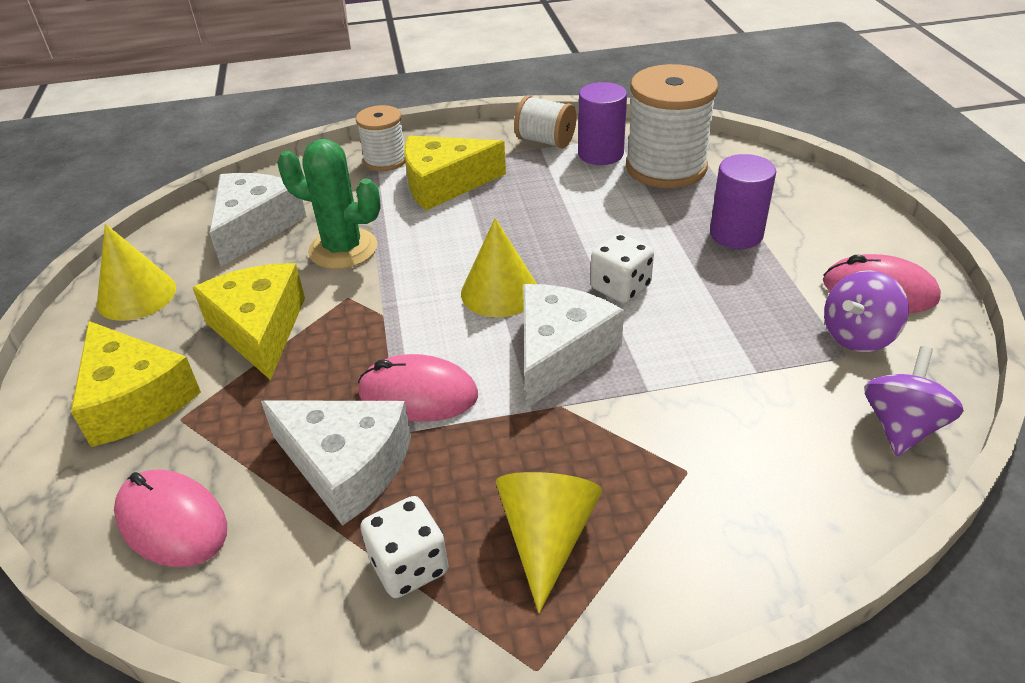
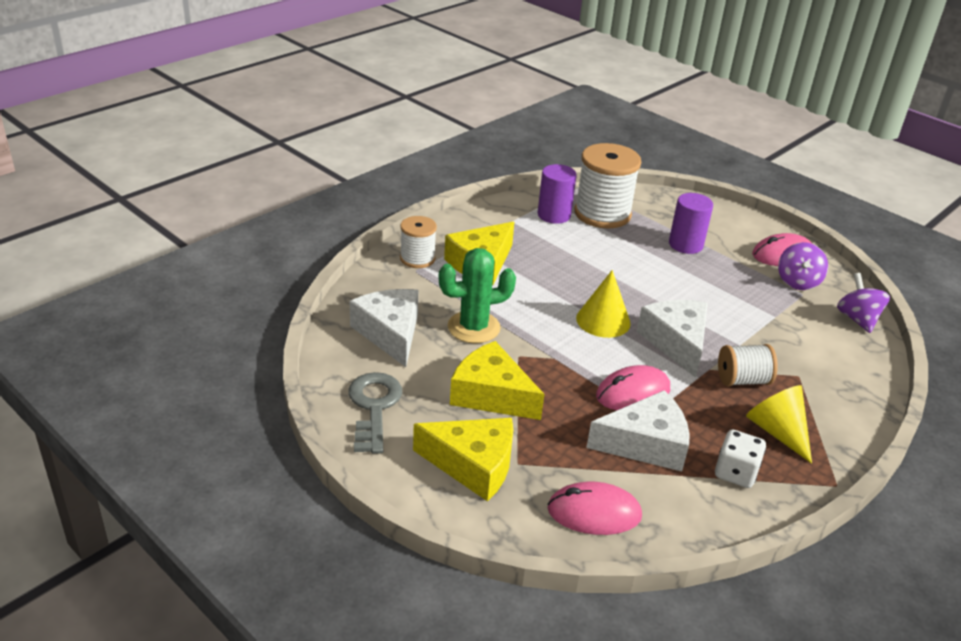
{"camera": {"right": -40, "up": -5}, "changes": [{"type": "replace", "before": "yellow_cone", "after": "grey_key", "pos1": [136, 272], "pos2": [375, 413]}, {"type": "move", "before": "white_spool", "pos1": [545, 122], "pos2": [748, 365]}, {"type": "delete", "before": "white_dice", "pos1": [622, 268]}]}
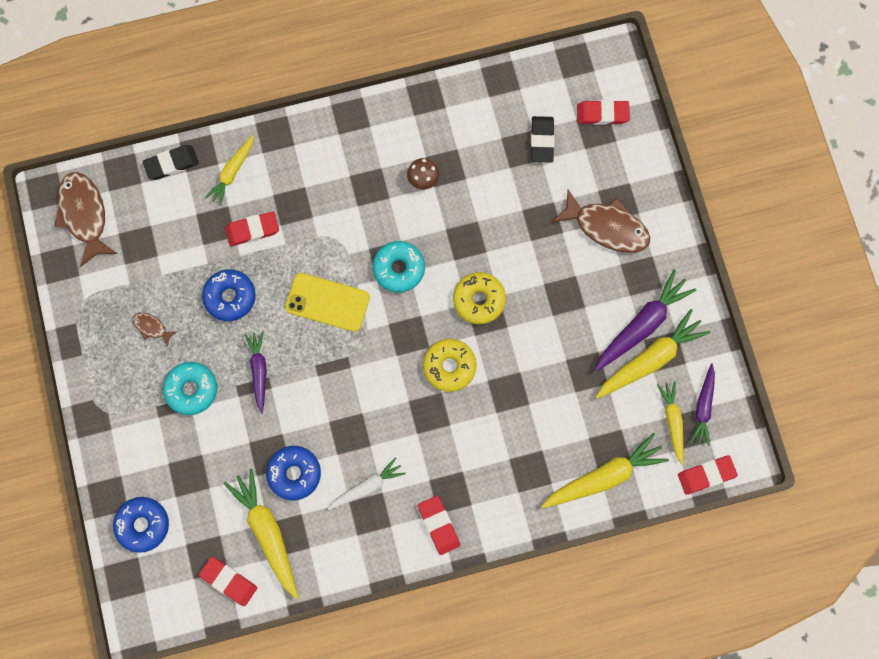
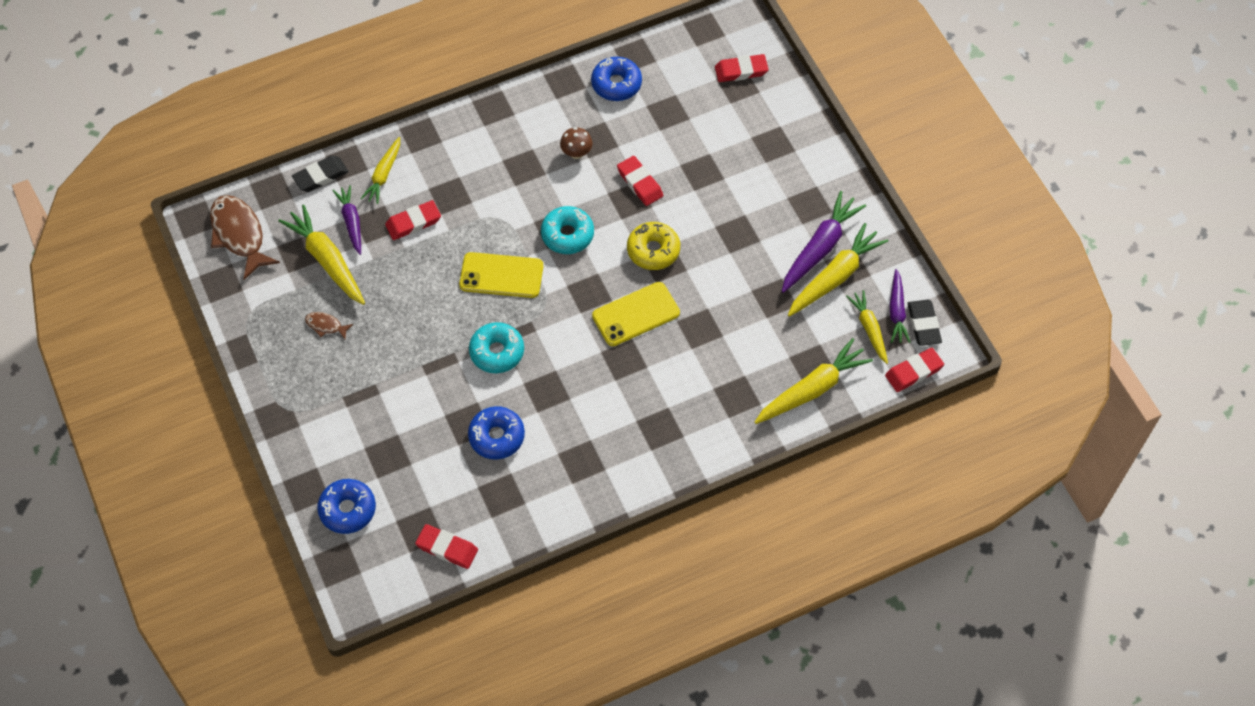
{"camera": {"right": -10, "up": -15}, "changes": [{"type": "move", "before": "turquoise_donut", "pos1": [190, 388], "pos2": [496, 347]}, {"type": "move", "before": "blue_donut", "pos1": [229, 295], "pos2": [616, 79]}, {"type": "move", "before": "yellow_carrot", "pos1": [261, 534], "pos2": [321, 255]}, {"type": "move", "before": "purple_carrot", "pos1": [256, 372], "pos2": [346, 220]}, {"type": "delete", "before": "white_carrot", "pos1": [366, 483]}, {"type": "move", "before": "red_eraser", "pos1": [439, 525], "pos2": [640, 181]}, {"type": "replace", "before": "yellow_donut", "after": "yellow_phone", "pos1": [450, 365], "pos2": [636, 314]}, {"type": "move", "before": "black_eraser", "pos1": [543, 139], "pos2": [924, 323]}, {"type": "delete", "before": "brown_fish", "pos1": [601, 221]}]}
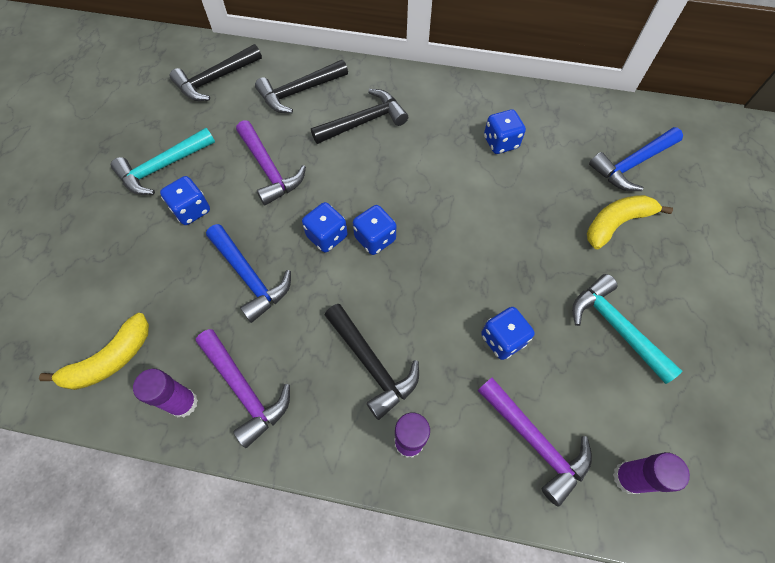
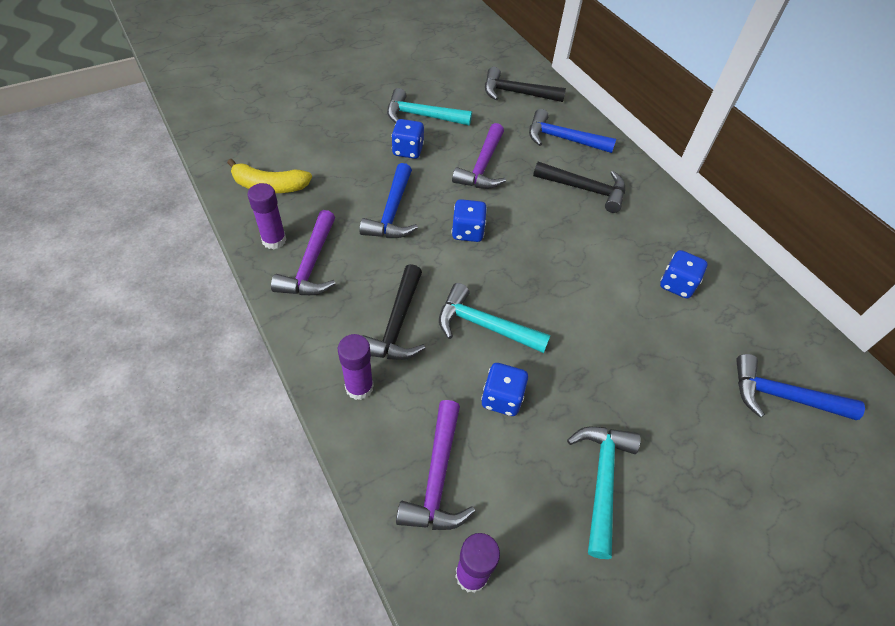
{"camera": {"right": 45, "up": -10}, "changes": [{"type": "recolor", "before": "black_hammer", "after": "blue_hammer", "pos1": [301, 86], "pos2": [572, 131]}, {"type": "delete", "before": "blue_dice", "pos1": [374, 230]}, {"type": "delete", "before": "yellow_banana", "pos1": [630, 222]}, {"type": "insert", "after": "turquoise_hammer", "pos2": [495, 318]}]}
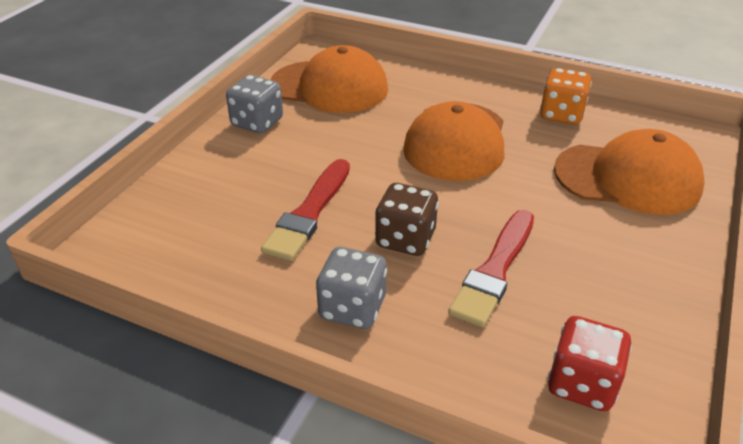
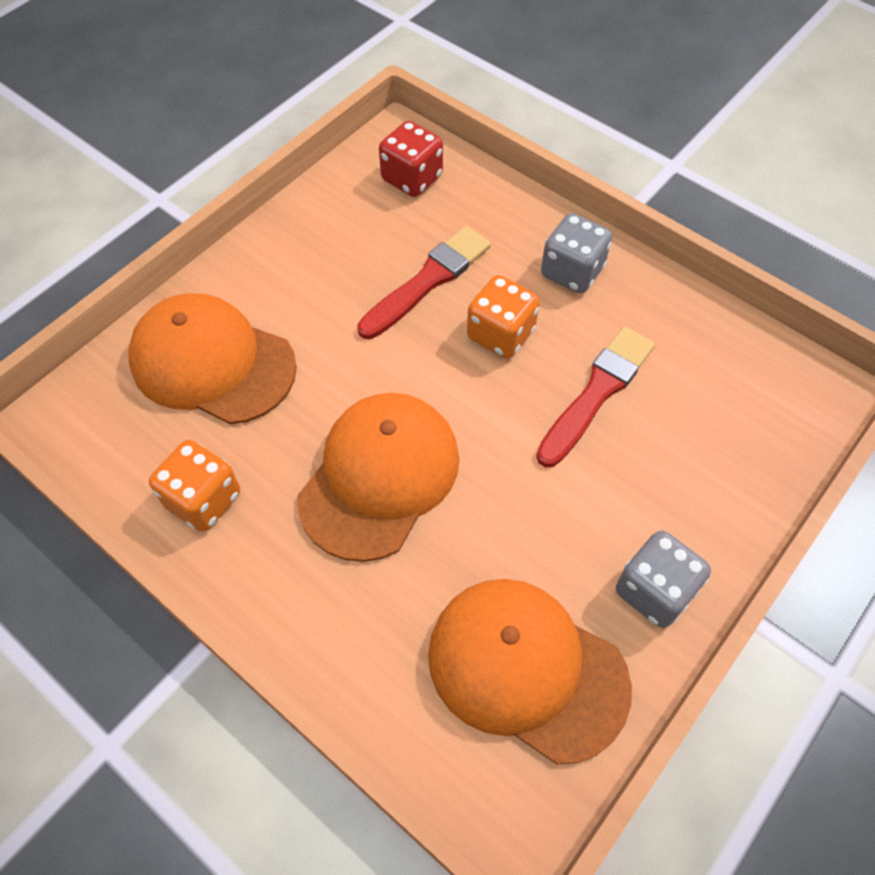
{"camera": {"right": -165, "up": 20}, "changes": [{"type": "recolor", "before": "brown_dice", "after": "orange_dice", "pos1": [407, 219], "pos2": [503, 316]}]}
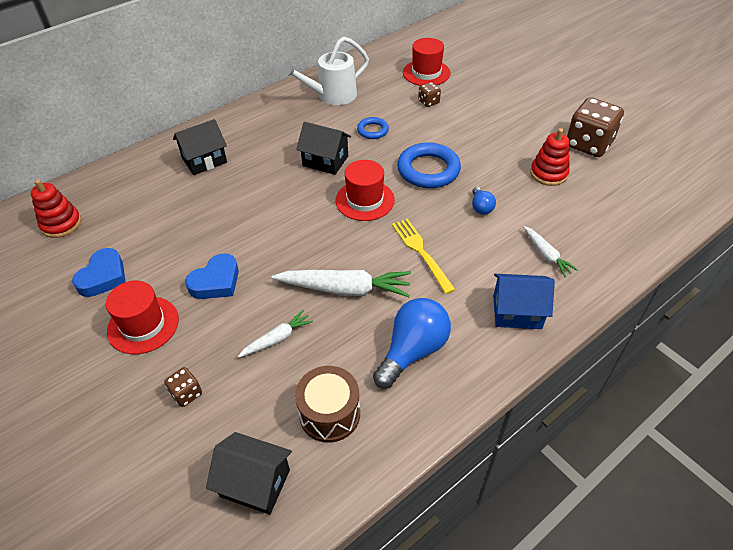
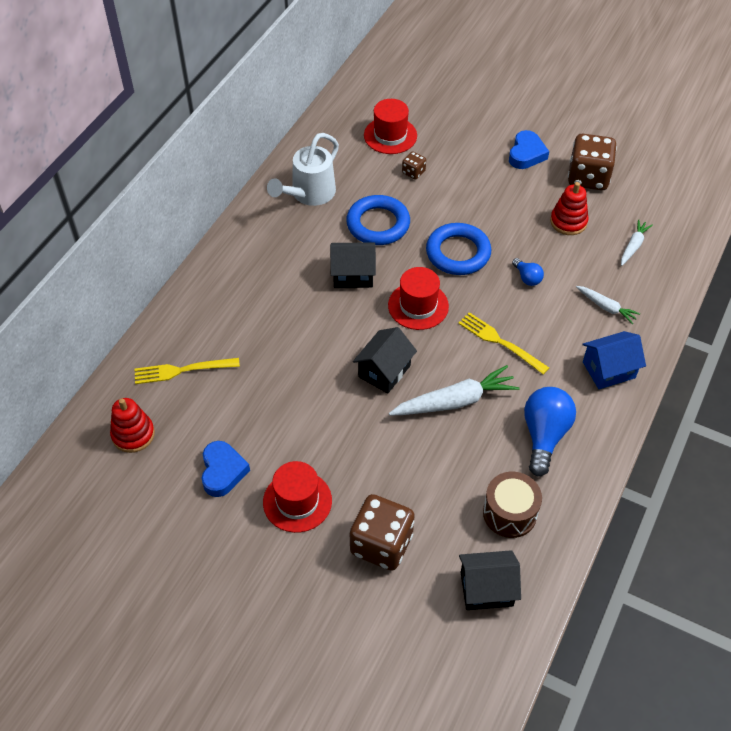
{"camera": {"right": -25, "up": 5}, "changes": [{"type": "resize", "before": "brown_dice", "pos1": [183, 387], "pos2": [382, 532], "scale": 2.15}, {"type": "move", "before": "black_house", "pos1": [200, 147], "pos2": [385, 360]}, {"type": "move", "before": "blue_heart", "pos1": [212, 276], "pos2": [529, 149]}, {"type": "move", "before": "white_carrot", "pos1": [275, 334], "pos2": [637, 242]}, {"type": "resize", "before": "blue_ring", "pos1": [373, 128], "pos2": [378, 220], "scale": 1.85}, {"type": "insert", "after": "yellow_fork", "pos2": [187, 371]}]}
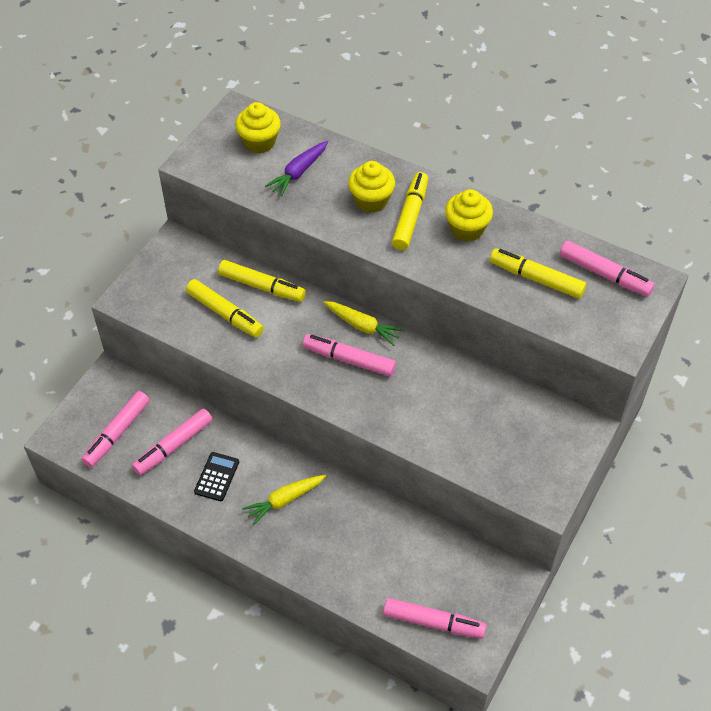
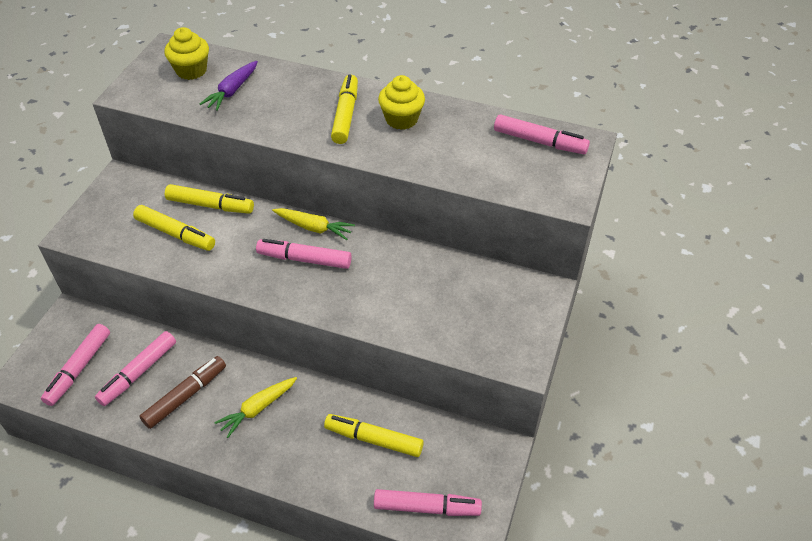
{"camera": {"right": -10, "up": -5}, "changes": [{"type": "replace", "before": "black_calculator", "after": "brown_marker", "pos1": [216, 476], "pos2": [182, 392]}, {"type": "delete", "before": "yellow_cupcake", "pos1": [371, 187]}, {"type": "move", "before": "yellow_marker", "pos1": [538, 273], "pos2": [374, 435]}]}
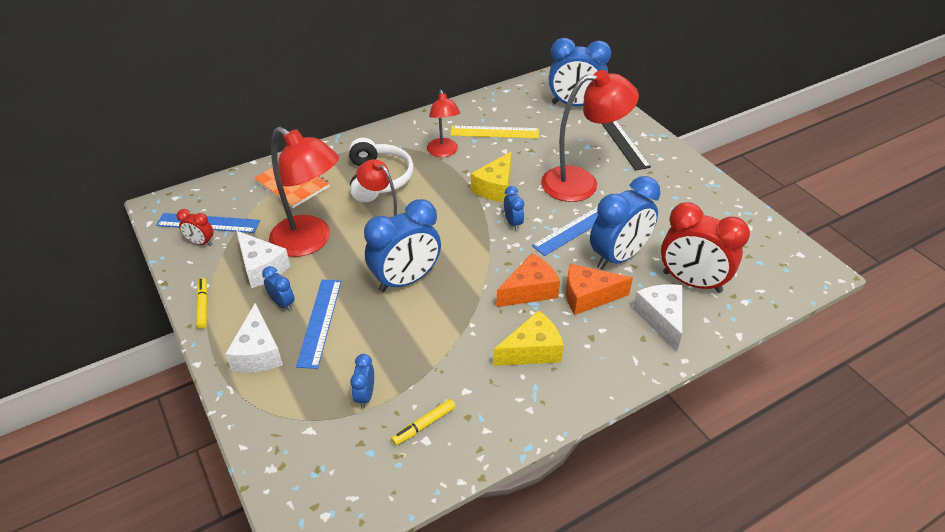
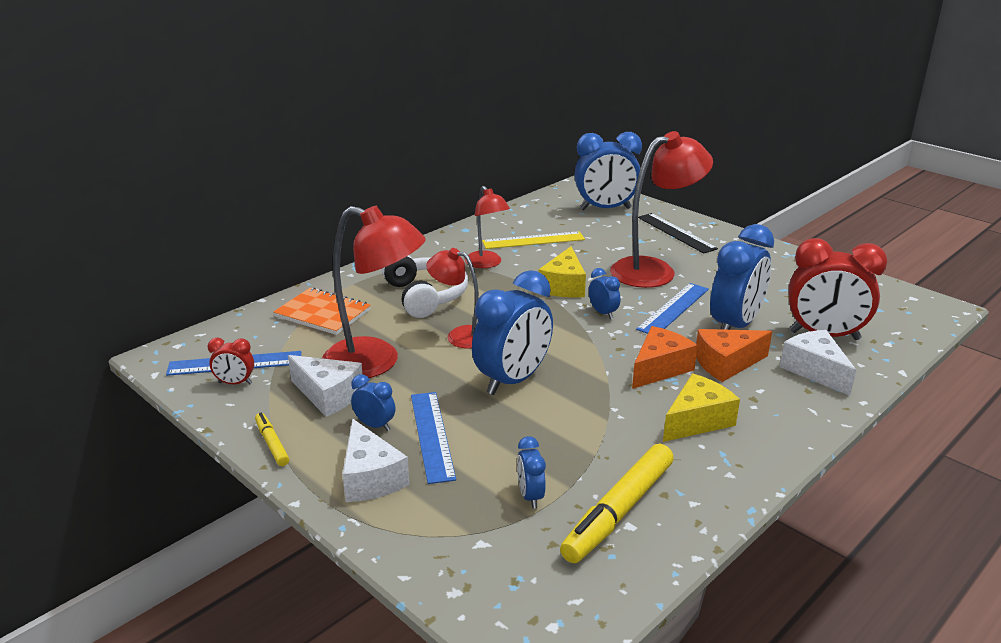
{"camera": {"right": -15, "up": -15}, "changes": [{"type": "resize", "before": "yellow_marker", "pos1": [423, 422], "pos2": [617, 503], "scale": 2.0}]}
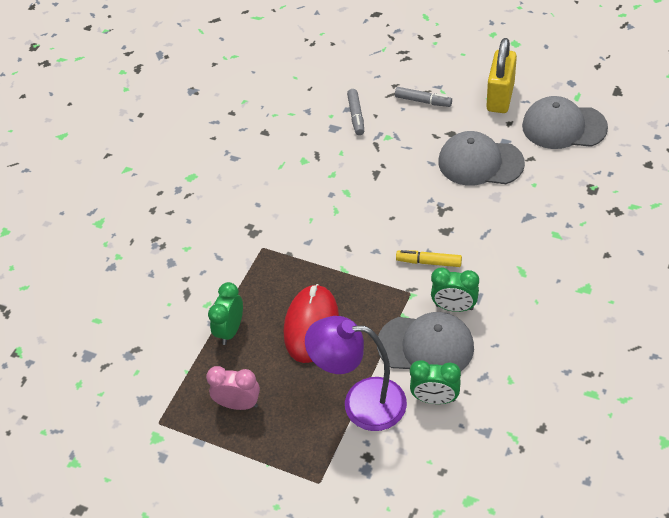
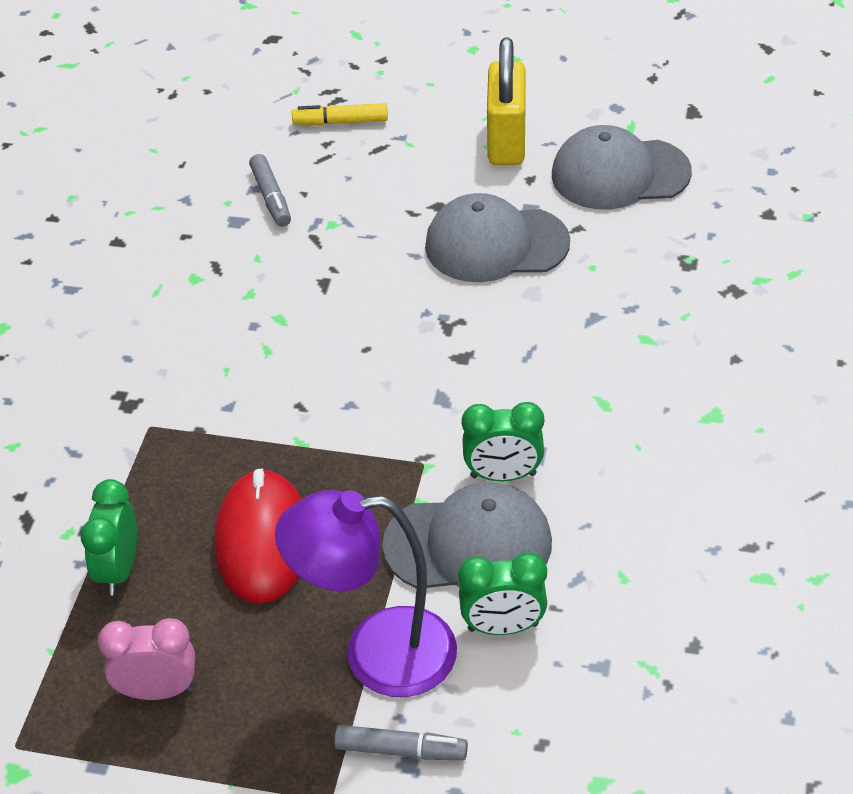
{"camera": {"right": -15, "up": -5}, "changes": [{"type": "move", "before": "grey_marker", "pos1": [423, 97], "pos2": [401, 742]}, {"type": "move", "before": "yellow_marker", "pos1": [429, 258], "pos2": [340, 114]}]}
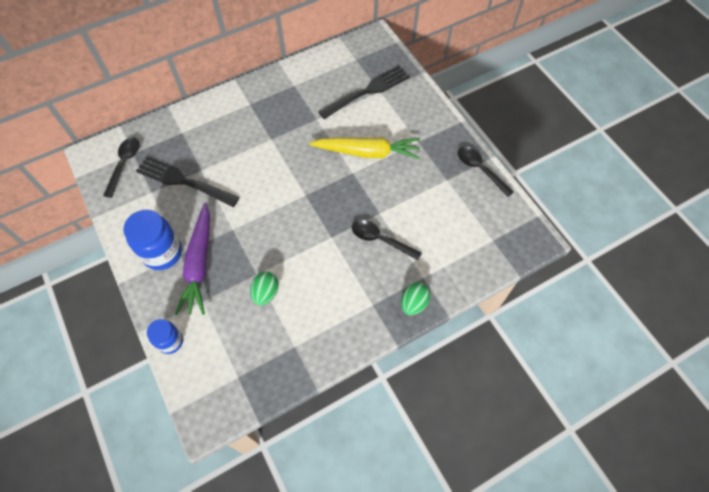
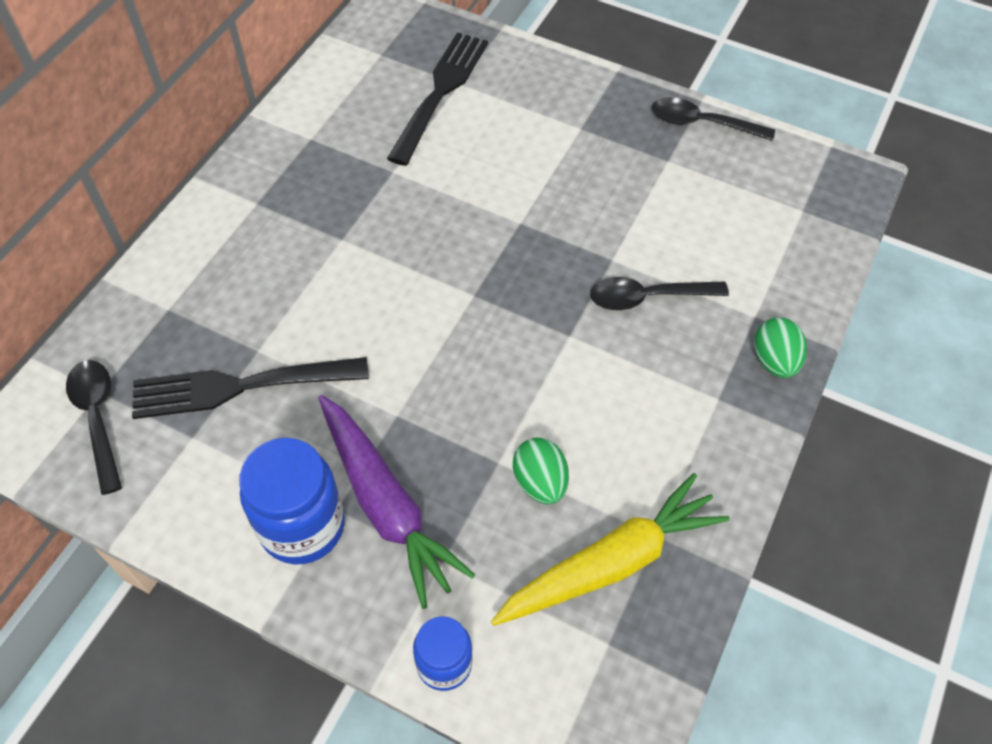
{"camera": {"right": -35, "up": -5}, "changes": [{"type": "move", "before": "yellow_carrot", "pos1": [364, 148], "pos2": [610, 549]}]}
